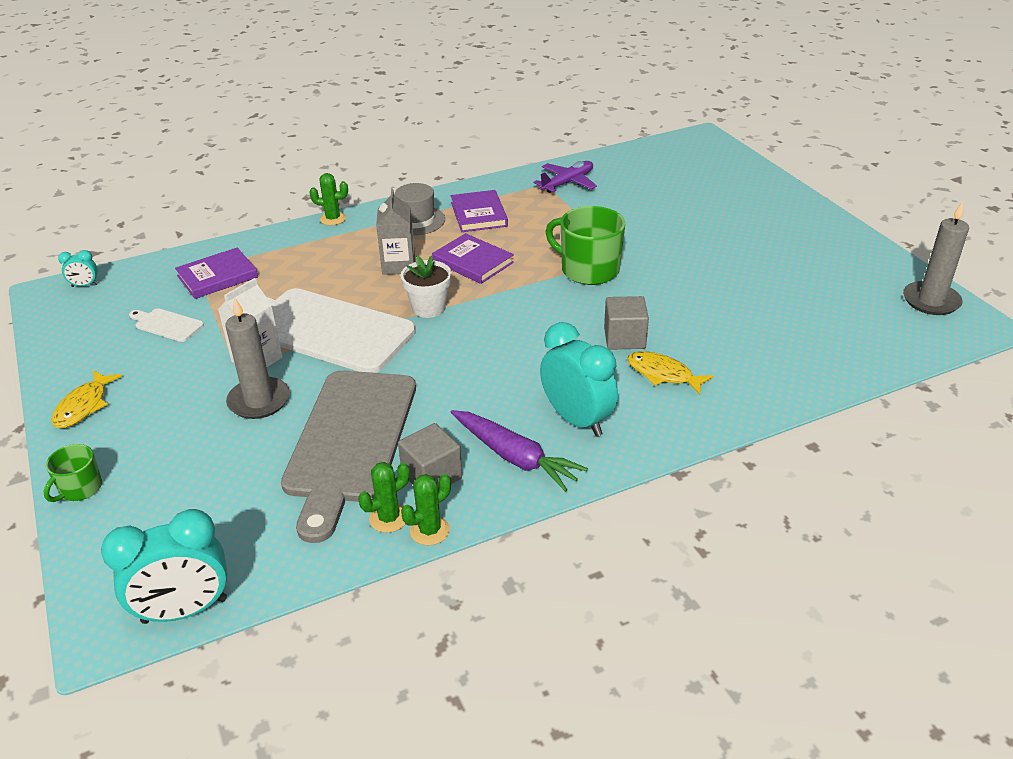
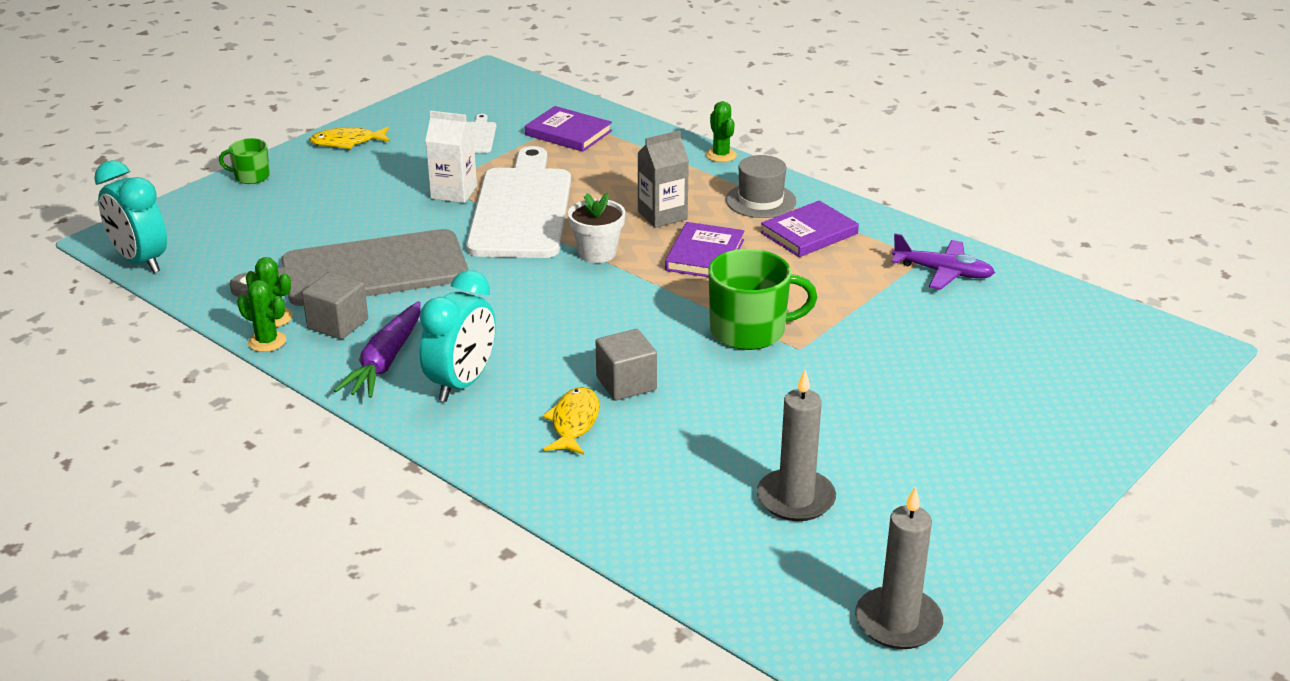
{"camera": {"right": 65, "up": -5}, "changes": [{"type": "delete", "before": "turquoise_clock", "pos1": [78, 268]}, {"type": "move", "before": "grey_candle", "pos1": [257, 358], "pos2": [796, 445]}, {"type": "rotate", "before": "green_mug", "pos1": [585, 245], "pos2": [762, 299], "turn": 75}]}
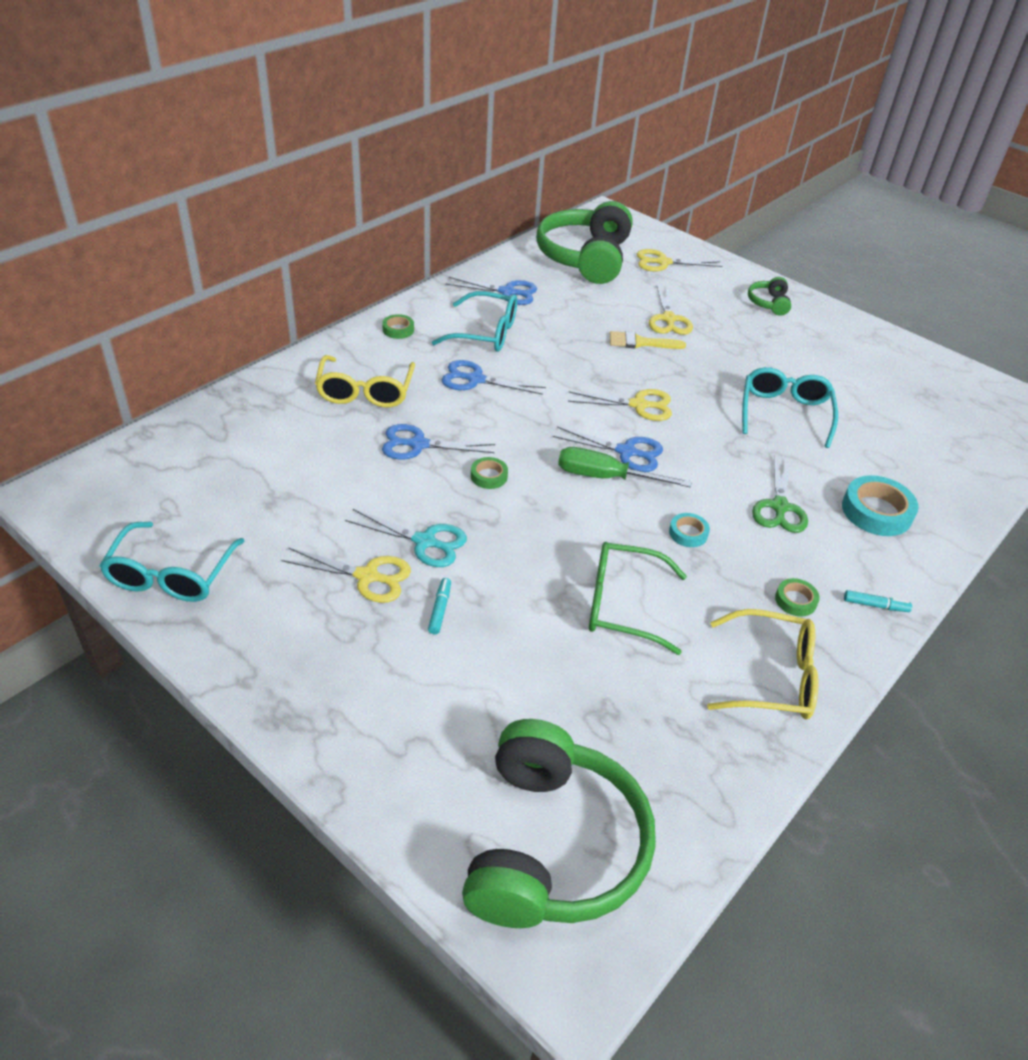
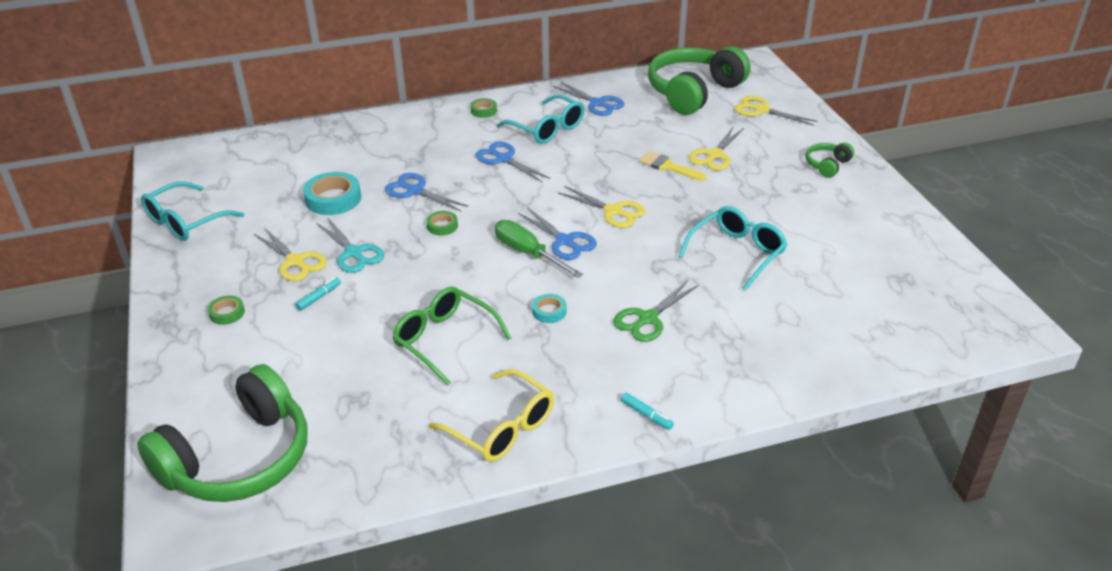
{"camera": {"right": 35, "up": -5}, "changes": [{"type": "delete", "before": "yellow_glasses", "pos1": [365, 381]}, {"type": "move", "before": "green_tape", "pos1": [797, 597], "pos2": [226, 310]}, {"type": "move", "before": "turquoise_tape", "pos1": [880, 505], "pos2": [332, 193]}]}
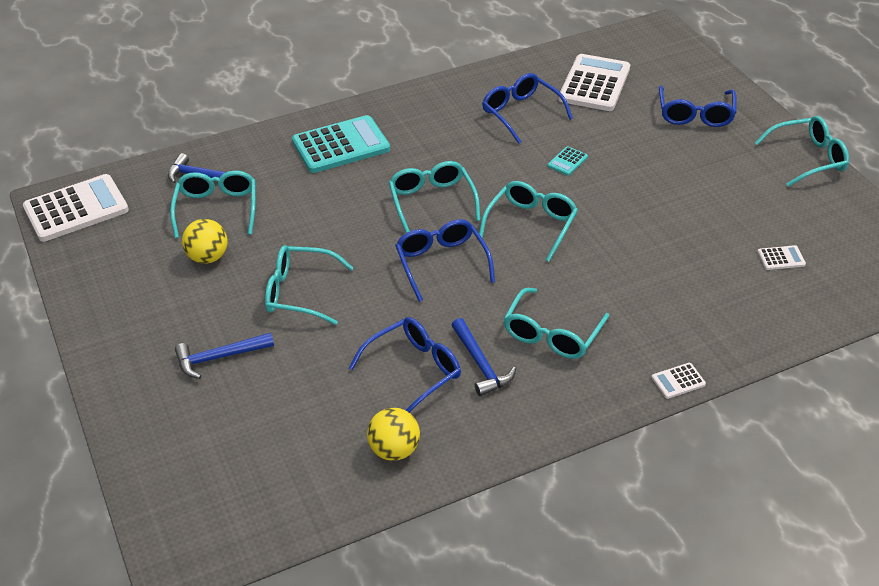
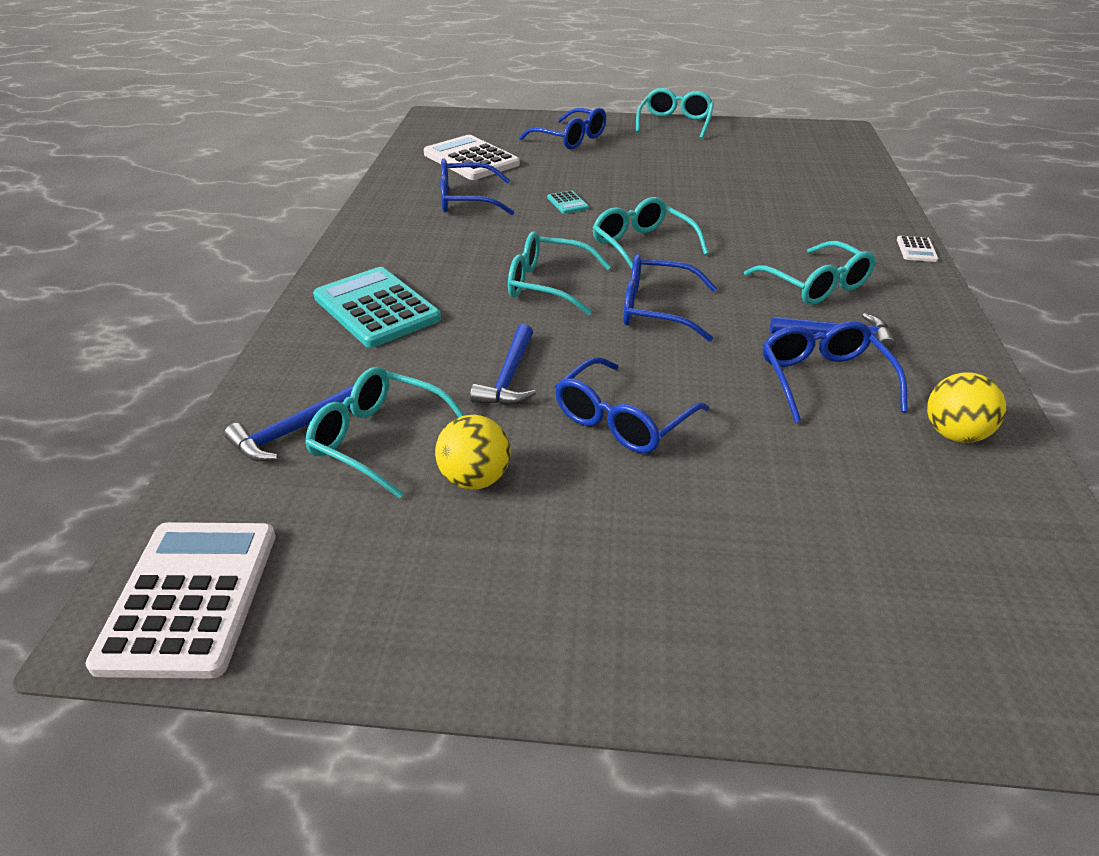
{"camera": {"right": -60, "up": -5}, "changes": [{"type": "move", "before": "blue_hammer", "pos1": [224, 355], "pos2": [503, 364]}, {"type": "recolor", "before": "turquoise_glasses", "after": "blue_glasses", "pos1": [309, 285], "pos2": [632, 405]}, {"type": "rotate", "before": "turquoise_calculator", "pos1": [341, 144], "pos2": [377, 307], "turn": -45}, {"type": "delete", "before": "white_calculator", "pos1": [781, 257]}]}
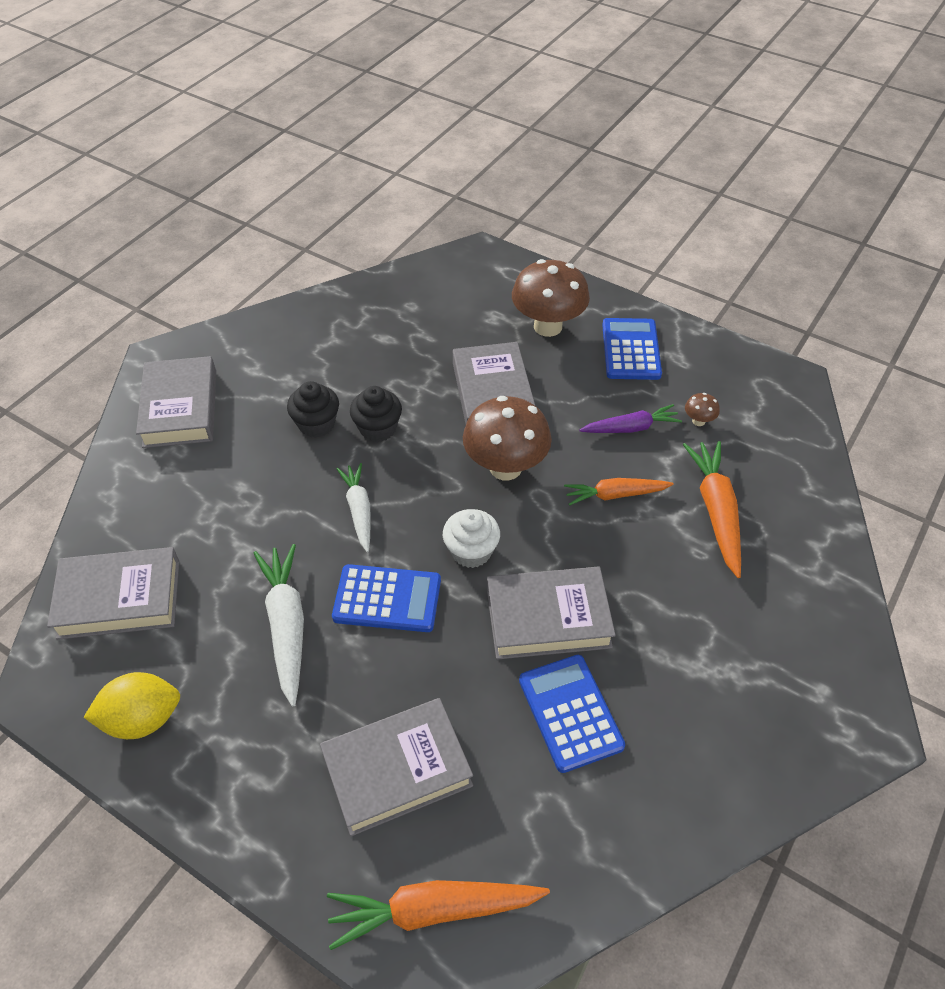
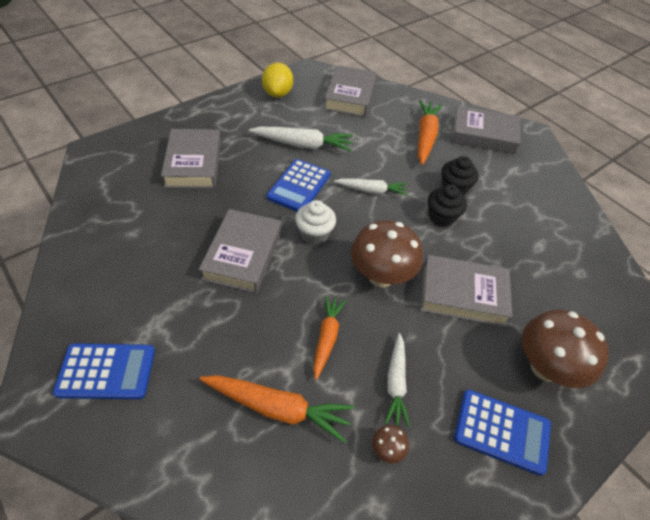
{"camera": {"right": 105, "up": 0}, "changes": [{"type": "move", "before": "orange_carrot", "pos1": [438, 915], "pos2": [430, 132]}, {"type": "move", "before": "blue_calculator", "pos1": [572, 714], "pos2": [104, 371]}, {"type": "recolor", "before": "purple_carrot", "after": "white_carrot", "pos1": [630, 418], "pos2": [397, 380]}]}
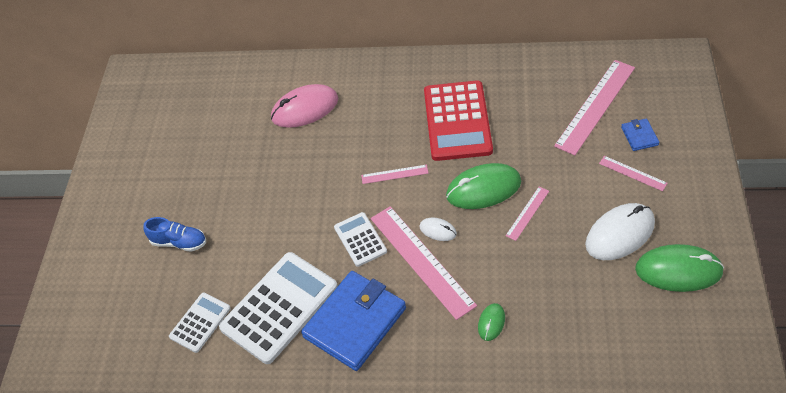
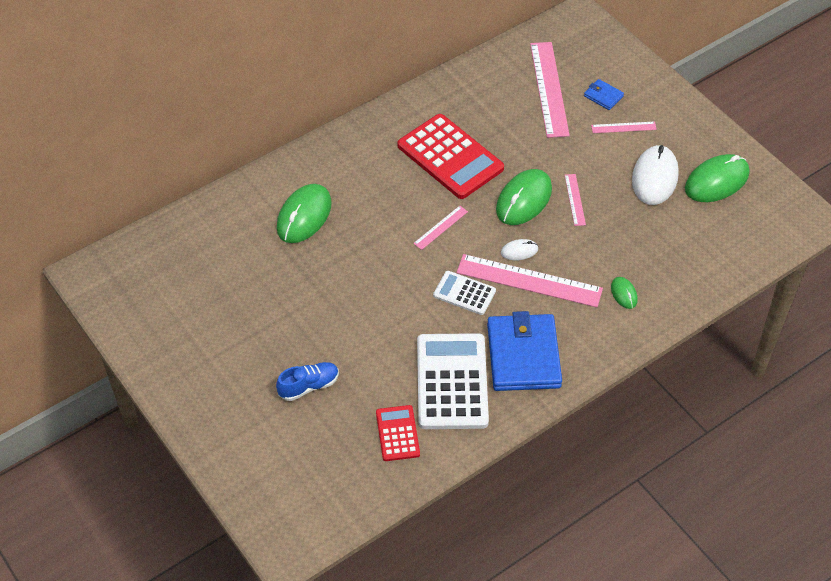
{"camera": {"right": -45, "up": 0}, "changes": [{"type": "recolor", "before": "white_calculator", "after": "red_calculator", "pos1": [200, 323], "pos2": [398, 433]}, {"type": "recolor", "before": "pink_mouse", "after": "green_mouse", "pos1": [304, 106], "pos2": [304, 213]}]}
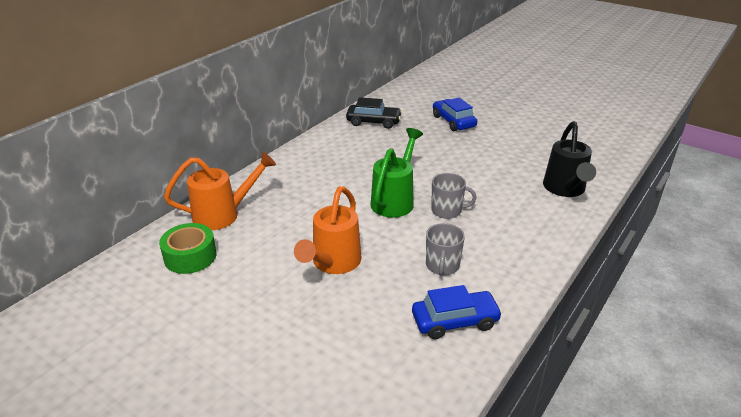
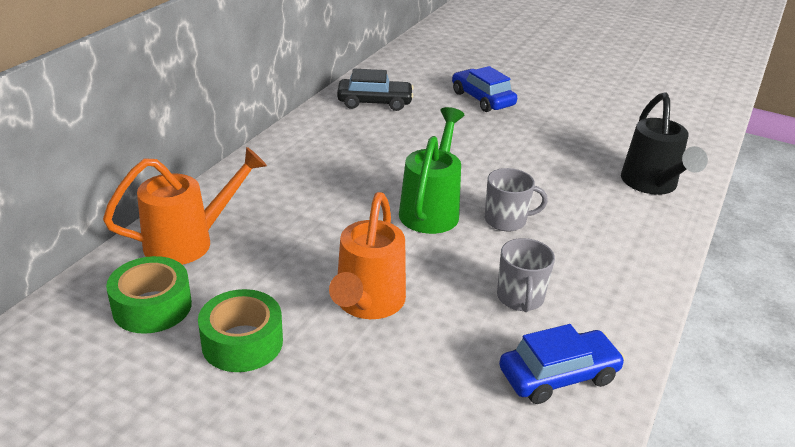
{"camera": {"right": -10, "up": 0}, "changes": [{"type": "insert", "after": "green_tape", "pos2": [240, 330]}]}
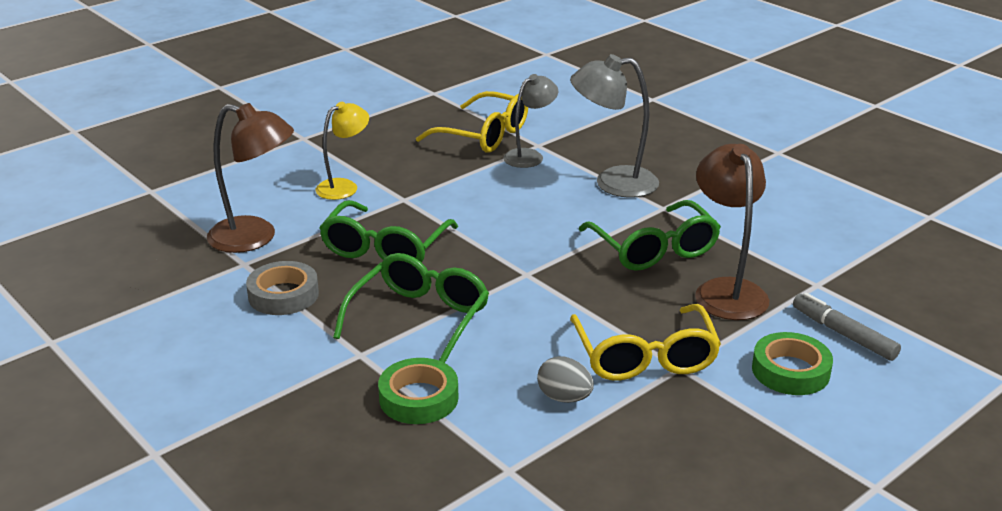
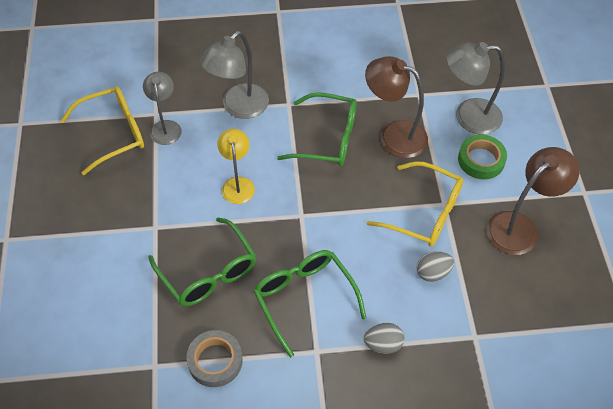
{"camera": {"right": -55, "up": 25}, "changes": [{"type": "move", "before": "brown_lamp", "pos1": [250, 178], "pos2": [532, 201]}, {"type": "move", "before": "yellow_lamp", "pos1": [342, 151], "pos2": [236, 166]}, {"type": "replace", "before": "green_tape", "after": "grey_egg", "pos1": [418, 391], "pos2": [384, 338]}, {"type": "replace", "before": "grey_marker", "after": "grey_lamp", "pos1": [847, 327], "pos2": [475, 88]}]}
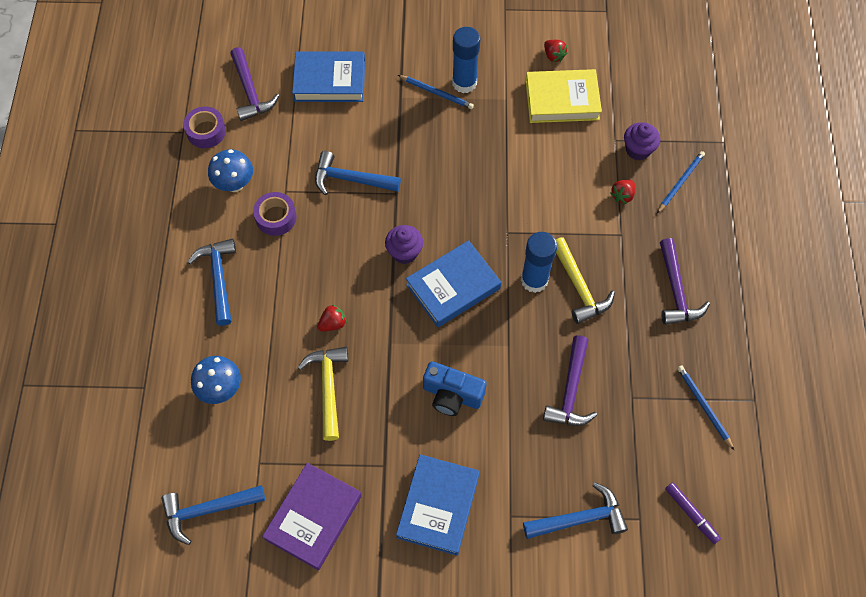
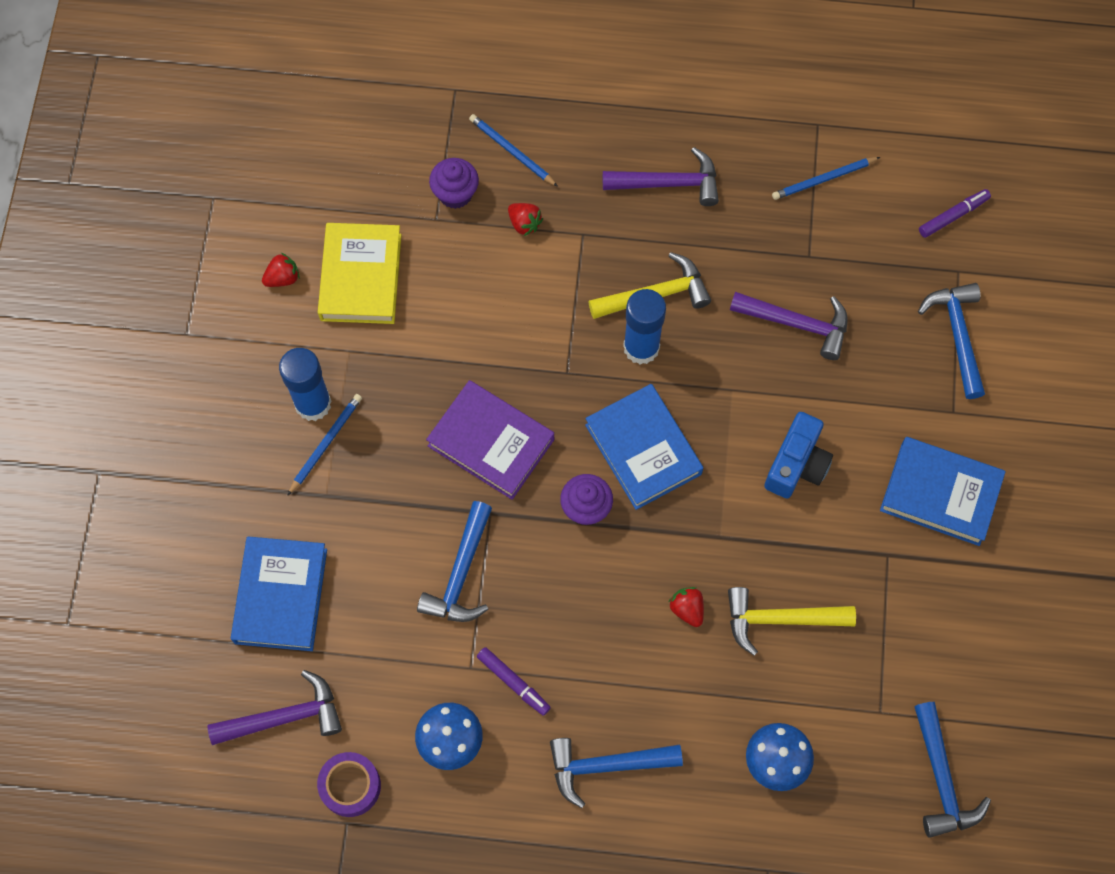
{"camera": {"right": -85, "up": 5}, "changes": [{"type": "replace", "before": "purple_tape", "after": "purple_marker", "pos1": [275, 214], "pos2": [514, 681]}, {"type": "move", "before": "purple_book", "pos1": [312, 516], "pos2": [490, 440]}]}
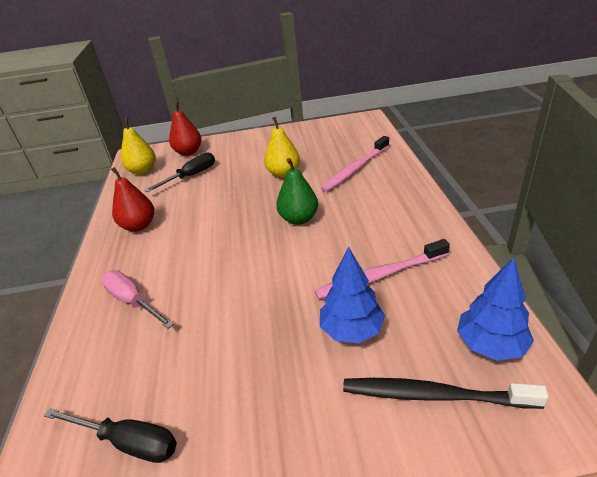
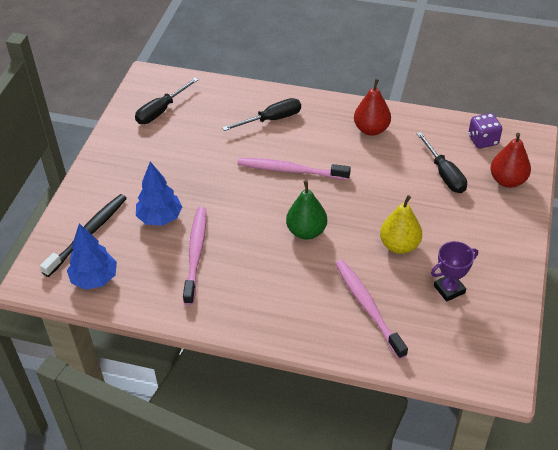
{"camera": {"right": 110, "up": 10}, "changes": [{"type": "recolor", "before": "pink_screwdriver", "after": "black_screwdriver", "pos1": [137, 299], "pos2": [261, 114]}, {"type": "replace", "before": "yellow_pear", "after": "purple_dice", "pos1": [138, 146], "pos2": [485, 131]}, {"type": "insert", "after": "pink_toothbrush", "pos2": [294, 169]}, {"type": "insert", "after": "purple_trophy", "pos2": [454, 271]}]}
